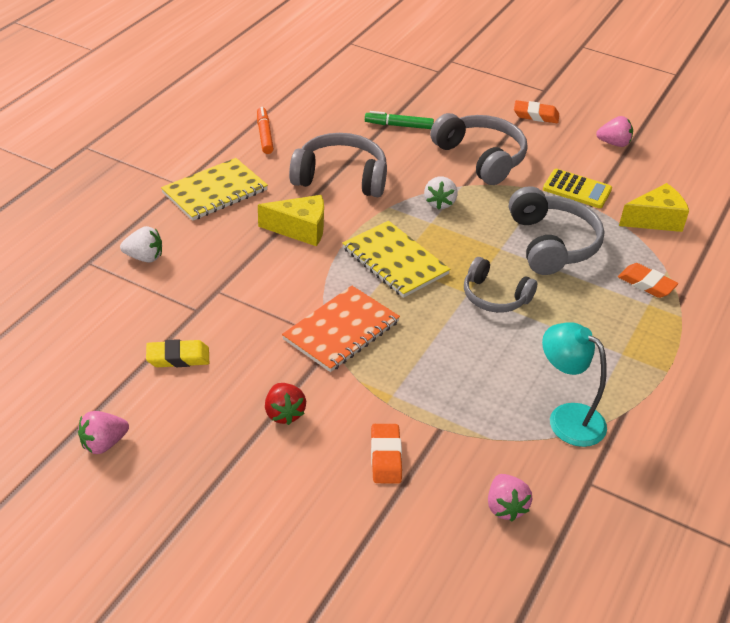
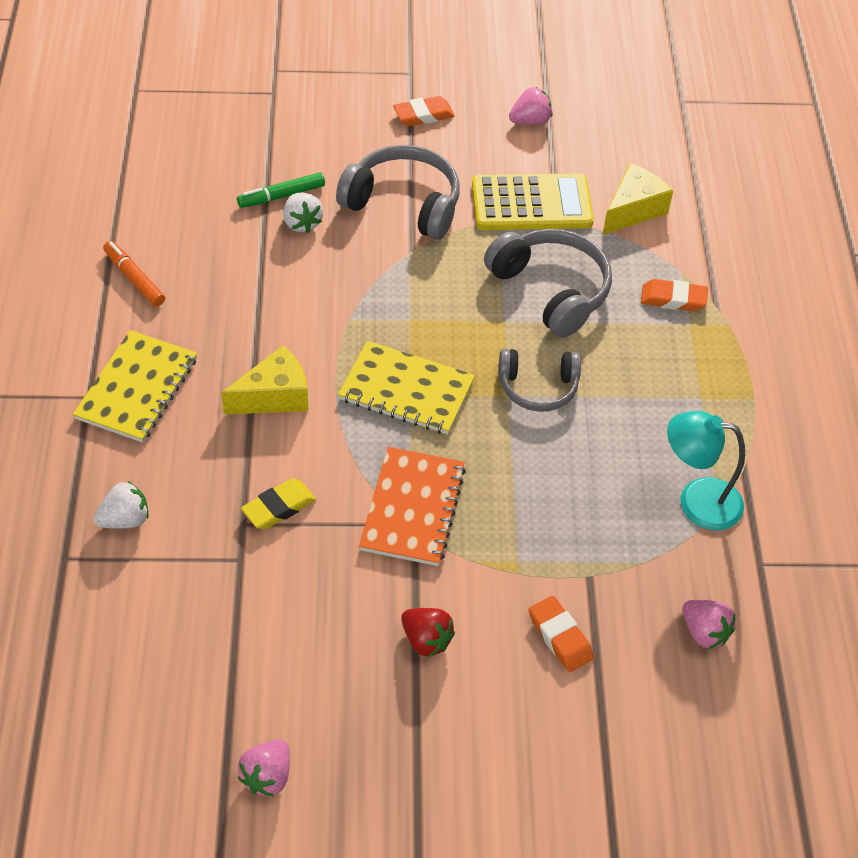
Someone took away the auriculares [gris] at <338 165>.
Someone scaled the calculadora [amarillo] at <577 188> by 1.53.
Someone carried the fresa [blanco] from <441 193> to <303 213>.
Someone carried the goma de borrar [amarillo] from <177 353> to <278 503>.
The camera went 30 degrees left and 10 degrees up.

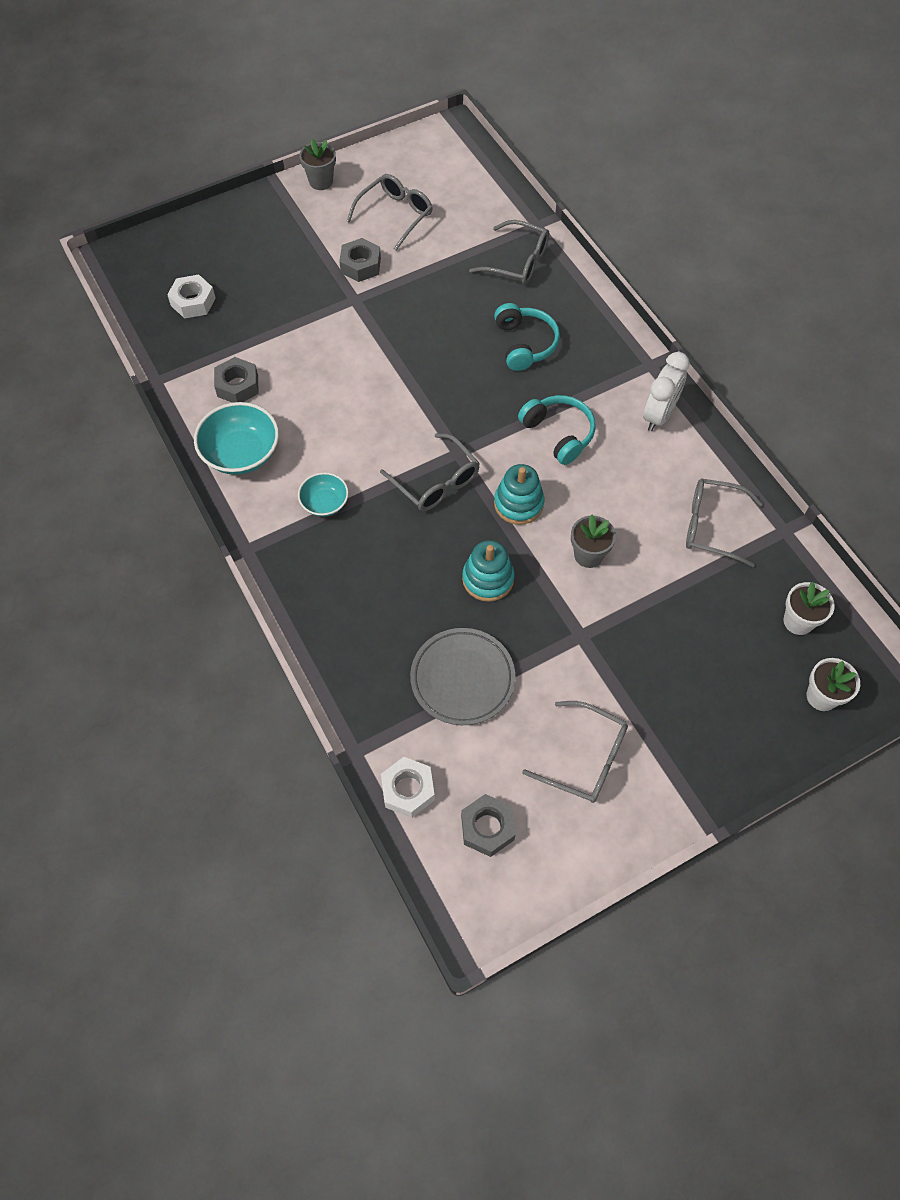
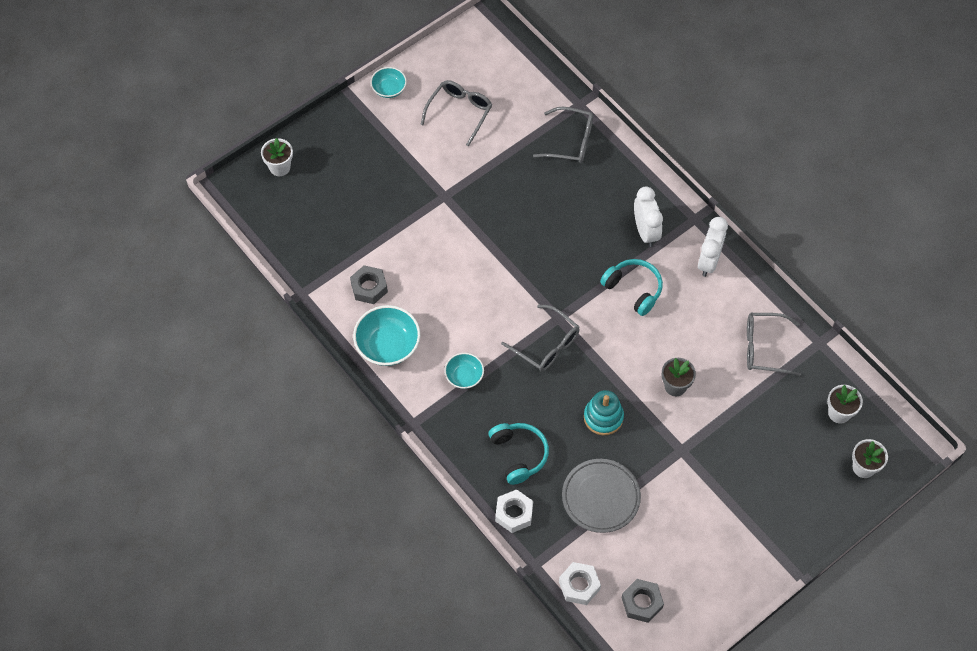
Someone swapped the maceta [gris] at <317 164> for the cuenco [turquesa] at <388 82>.
Someone took away the tuerca [gris] at <360 260>.
Someone carried the tuerca [blanco] from <191 297> to <514 511>.
Someone carried the auriculares [turquesa] from <527 337> to <518 454>.
Someone took away the juguete apilable [turquesa] at <519 494>.
Someone took away the gafas [gris] at <575 752>.
Someone put down the maceta [blanco] at <277 157>.
Someone put down the despertador [blanco] at <648 216>.
The camera went 10 degrees left and 0 degrees up.

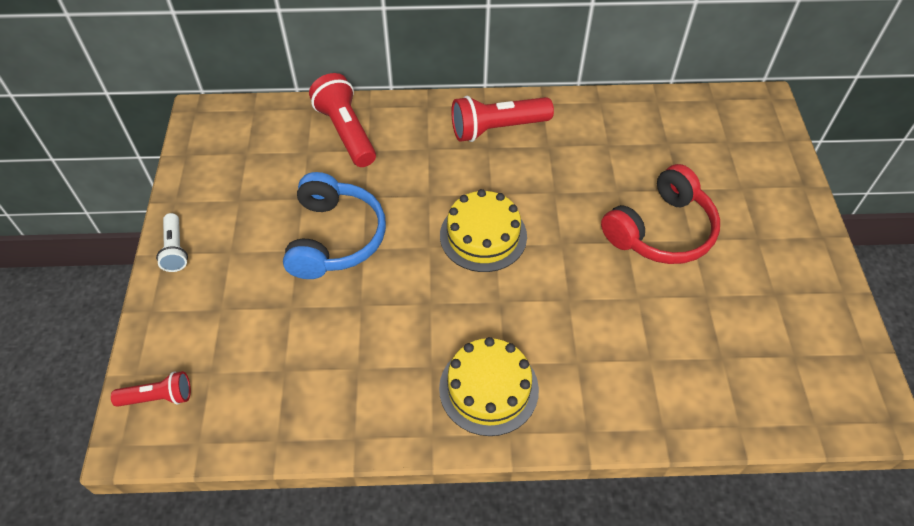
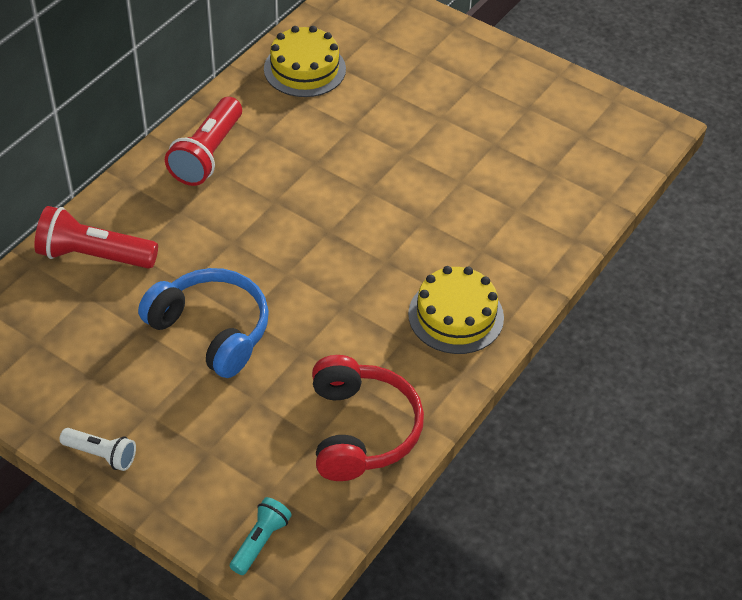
Someone carried the auriculares [rojo] from <660 214> to <368 418>.
Someone carried the tarta [amarillo] from <483 230> to <305 61>.
Someone repainted the lámpara de mano [rojo] at <151 389>, which became the lámpara de mano [turquesa] at <261 536>.
The camera went 55 degrees left and 5 degrees down.

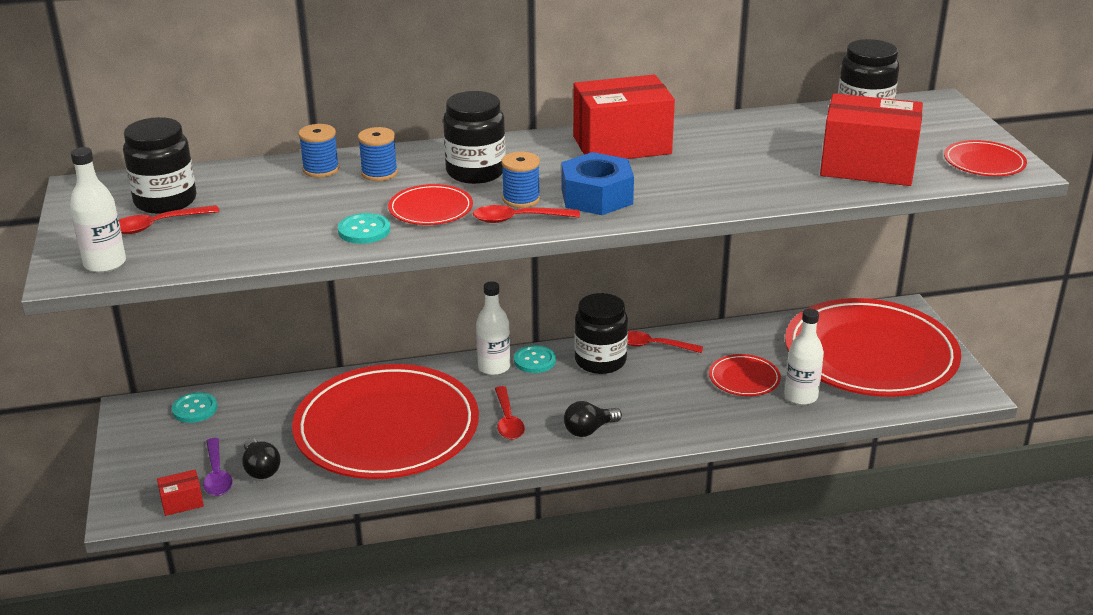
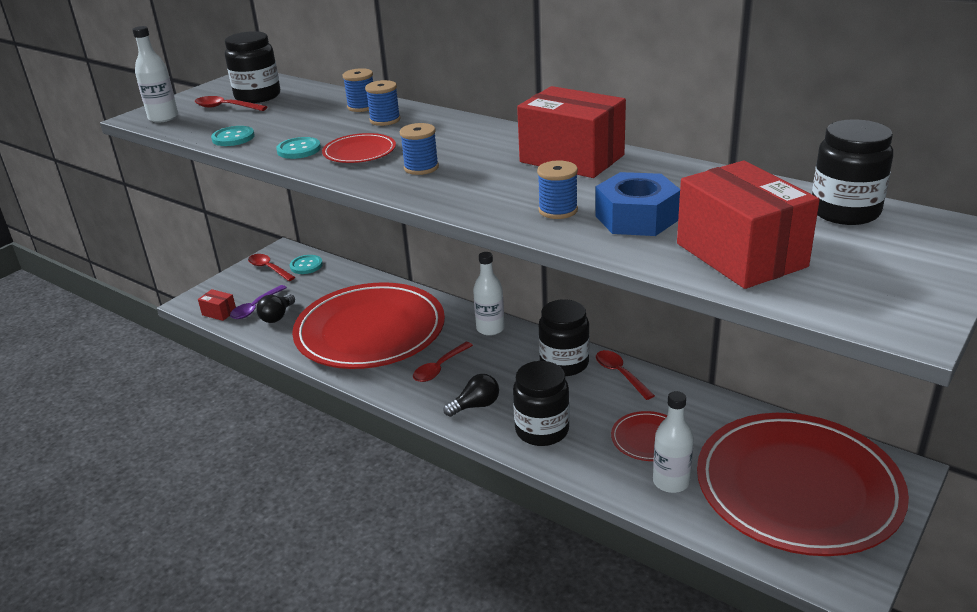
Someone carried the tarro [negro] from <474 137> to <541 403>.
Someone took away the plato [rojo] at <985 158>.
Someone carried the tuerca [azul] from <598 183> to <637 204>.
Someone carried the cuchara [rojo] from <526 214> to <271 267>.
Someone carried the botón [turquesa] from <535 359> to <233 136>.
Someone rotated the bombilla [negro] at <593 419> by 135 degrees clockwise.
Someone put down the carrete [azul] at <557 189>.
The camera went 50 degrees right and 0 degrees up.

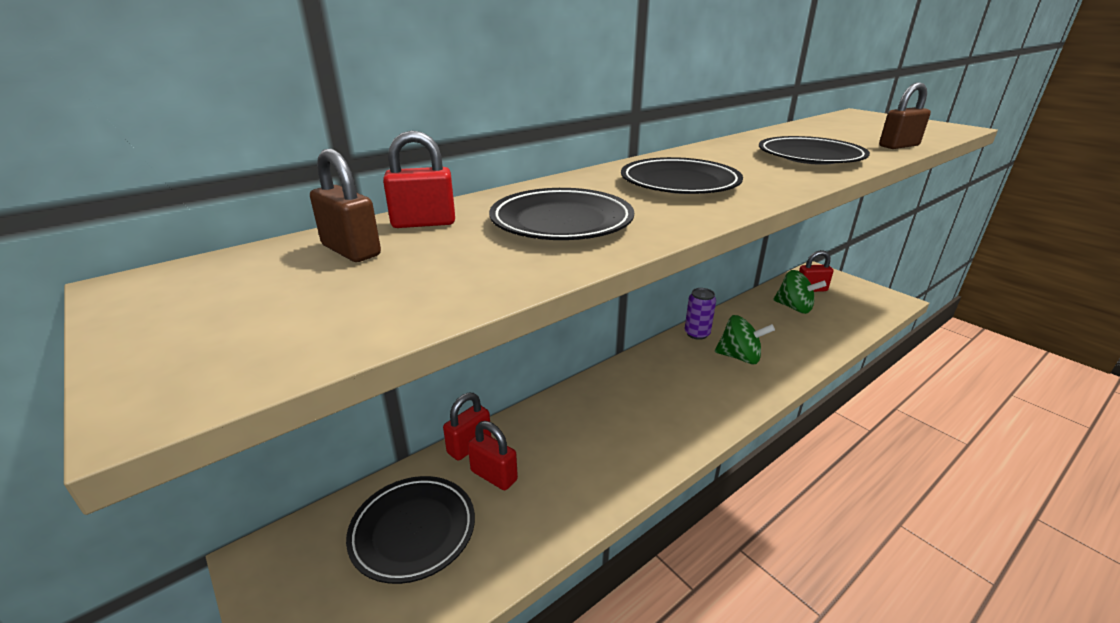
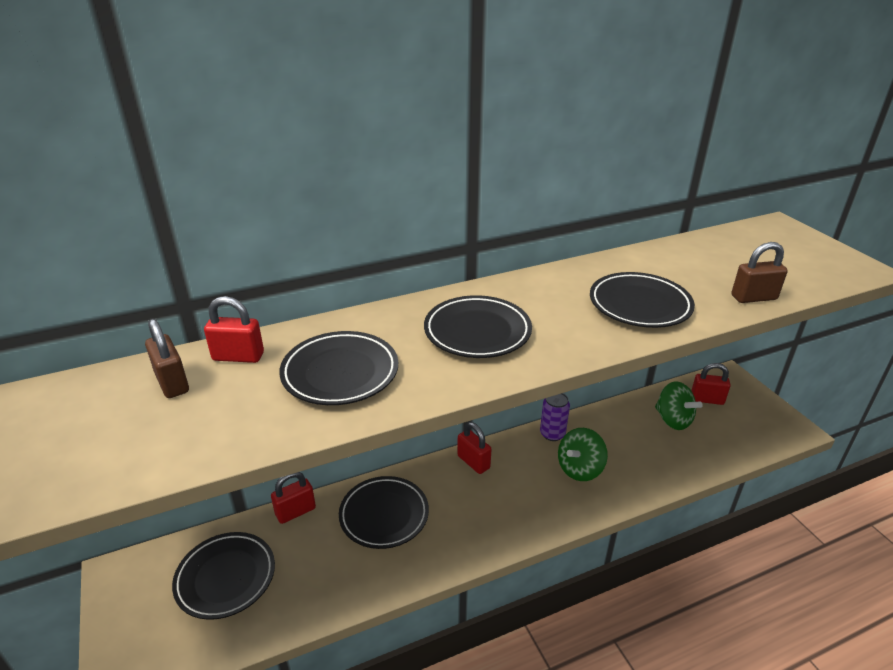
Someone rotated the peonza [verde] at <745 339> by 105 degrees clockwise.
Someone carried the candado [rojo] from <493 455> to <474 448>.
Someone put down the plato [negro] at <384 512>.
The camera went 15 degrees right and 5 degrees up.

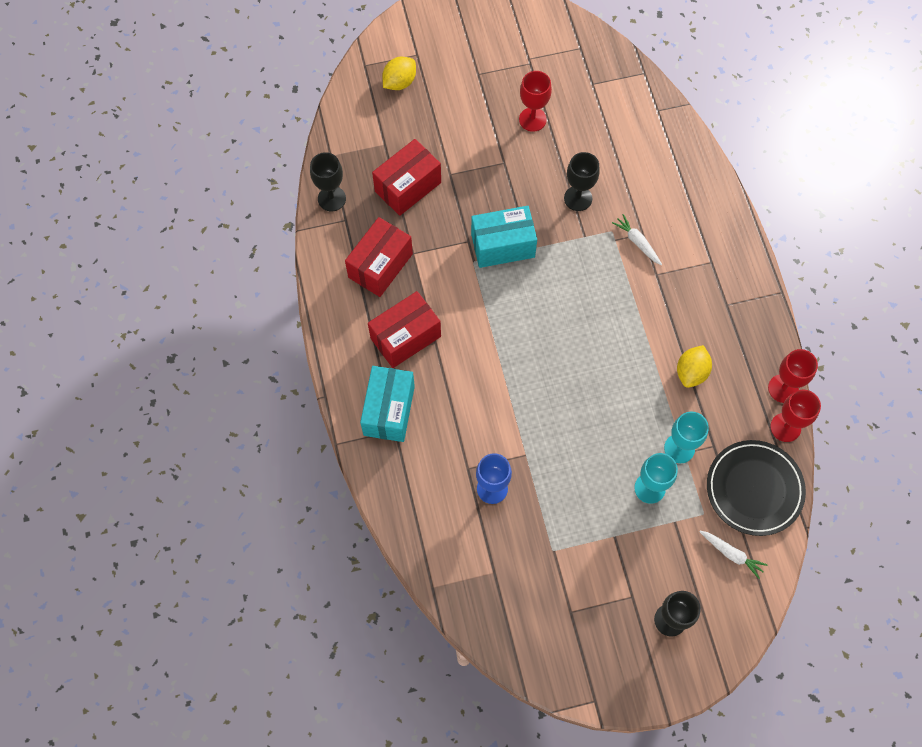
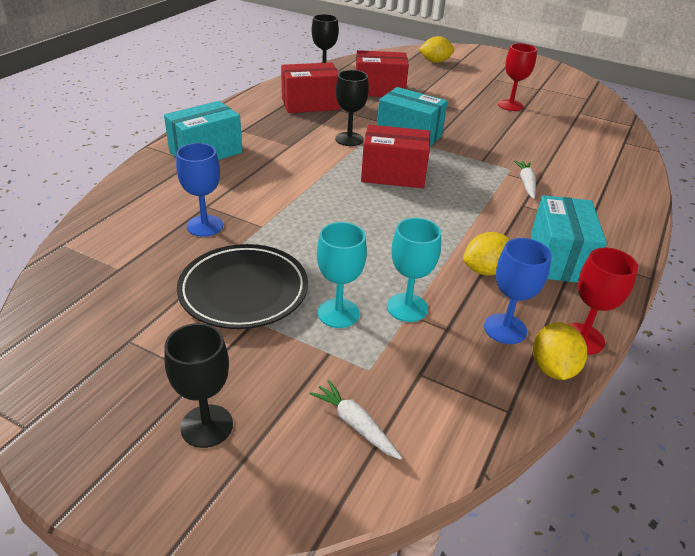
Someone carried the copa [negro] from <582 181> to <352 108>.
Someone carried the caja [rojo] from <404 329> to <395 156>.
Someone swapped the copa [rojo] at <795 416> for the limón [amarillo] at <560 351>.
Someone carried the plato [negro] from <756 488> to <242 286>.
Someone rotated the zanahoria [blanco] at <733 555> by 150 degrees clockwise.
Someone put down the caja [turquesa] at <569 239>.
Someone put down the copa [azul] at <518 291>.
The camera went 40 degrees right and 30 degrees down.

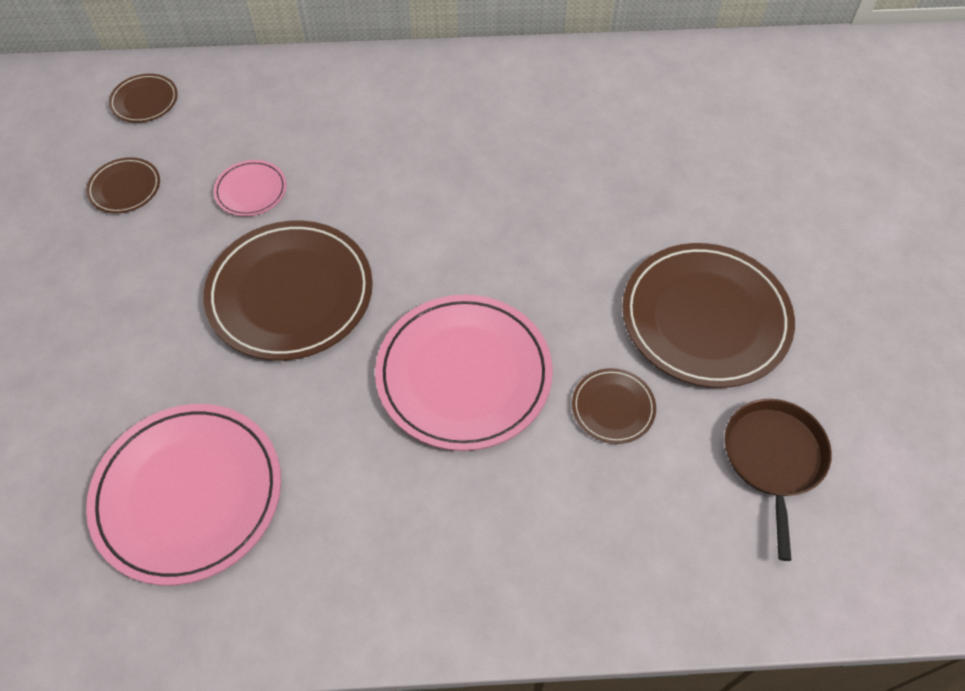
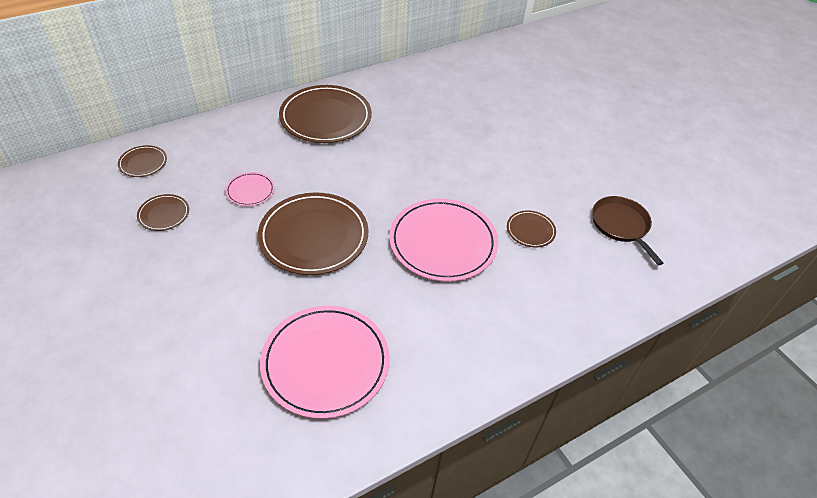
Someone carried the plato [marrón] from <708 315> to <325 114>.
The camera went 30 degrees left and 10 degrees down.

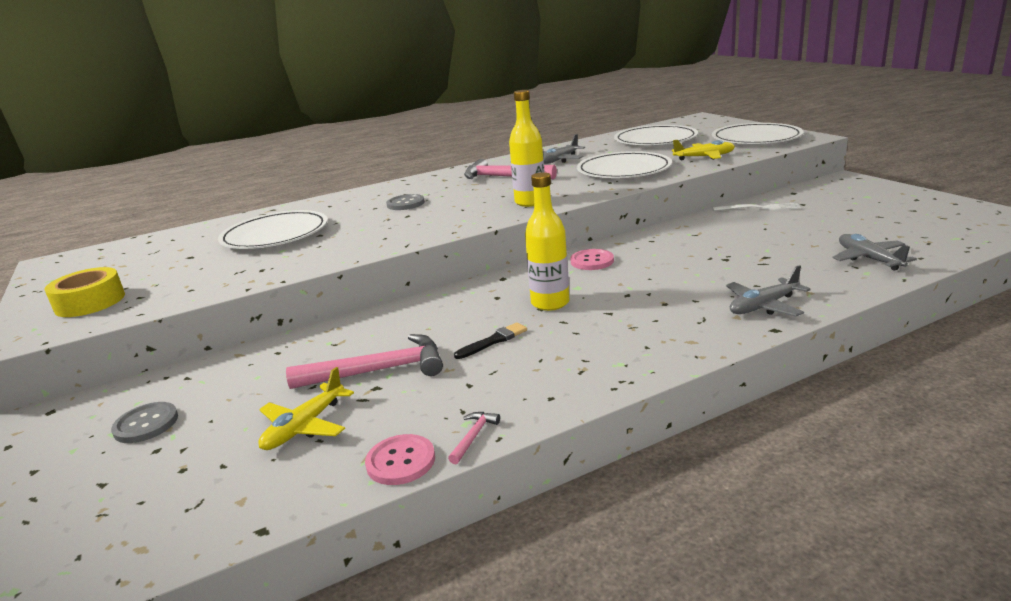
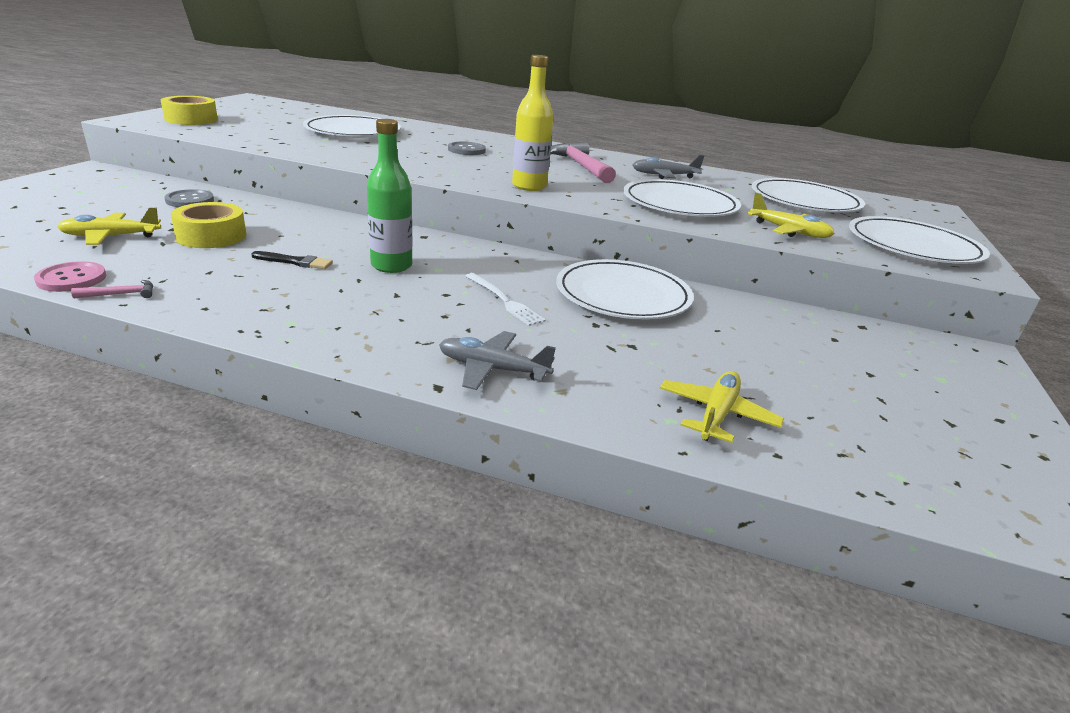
Someone repainted the botella [amarillo] at <547 241>, which became the botella [verde] at <390 196>.
Someone carried the tenedor [blanco] from <757 207> to <505 299>.
Someone repainted the avión [gris] at <874 252>, which became the avión [amarillo] at <722 407>.
Someone took away the botón [rosa] at <592 259>.
Someone swapped the martillo [rosa] at <364 361> for the cinta adhesiva [amarillo] at <209 225>.
Someone carried the botón [gris] from <144 422> to <189 198>.
Someone put down the plato [blanco] at <625 289>.
The camera went 40 degrees right and 5 degrees up.

